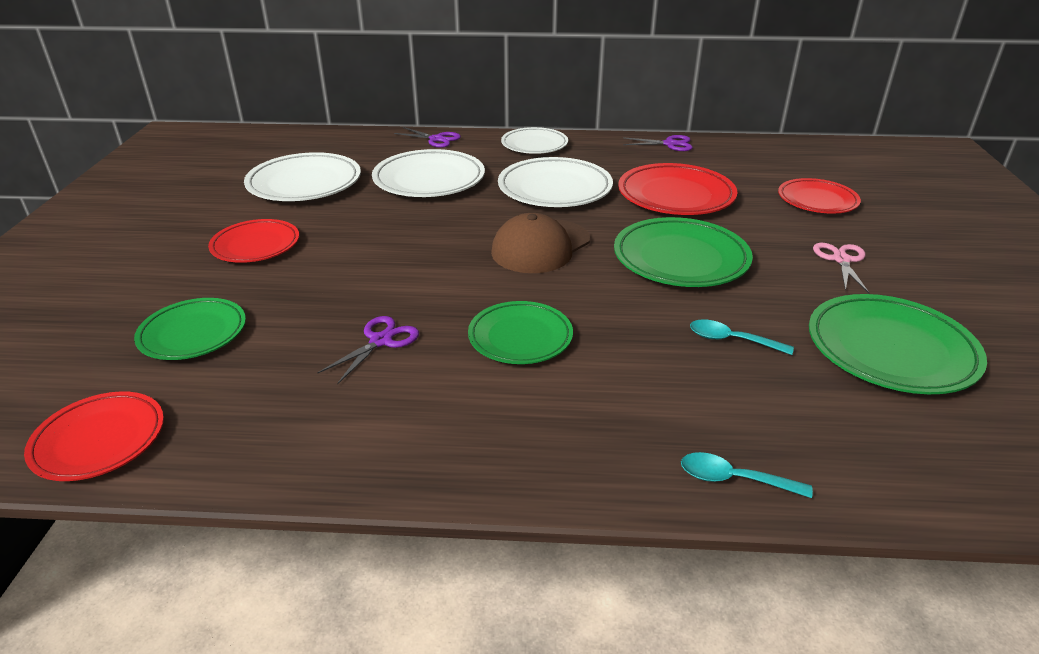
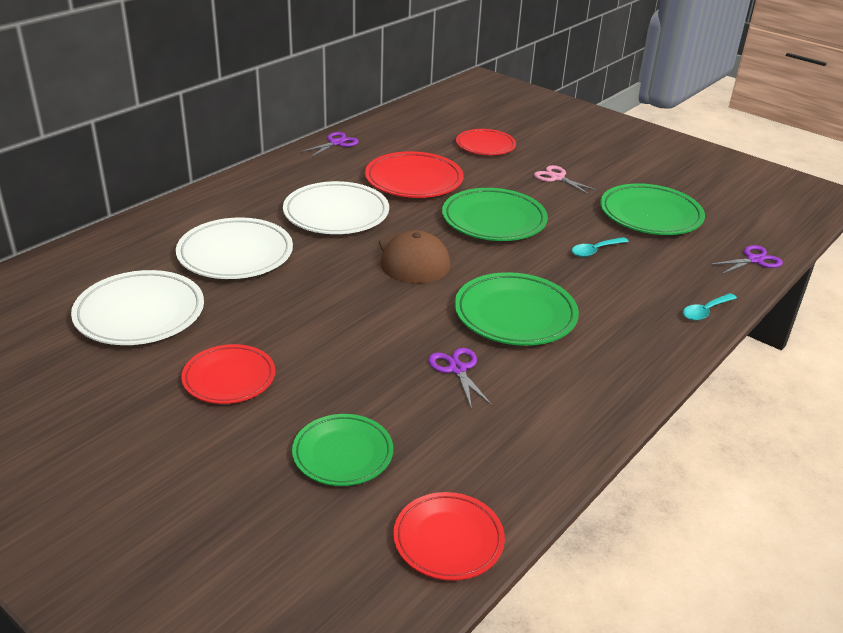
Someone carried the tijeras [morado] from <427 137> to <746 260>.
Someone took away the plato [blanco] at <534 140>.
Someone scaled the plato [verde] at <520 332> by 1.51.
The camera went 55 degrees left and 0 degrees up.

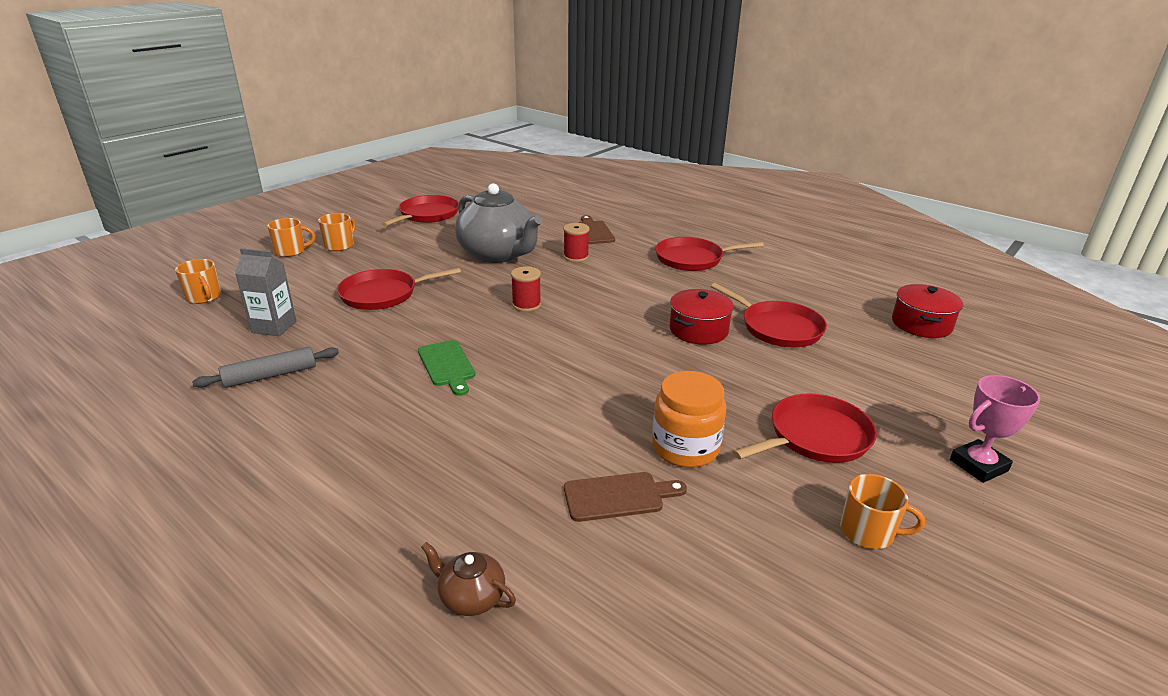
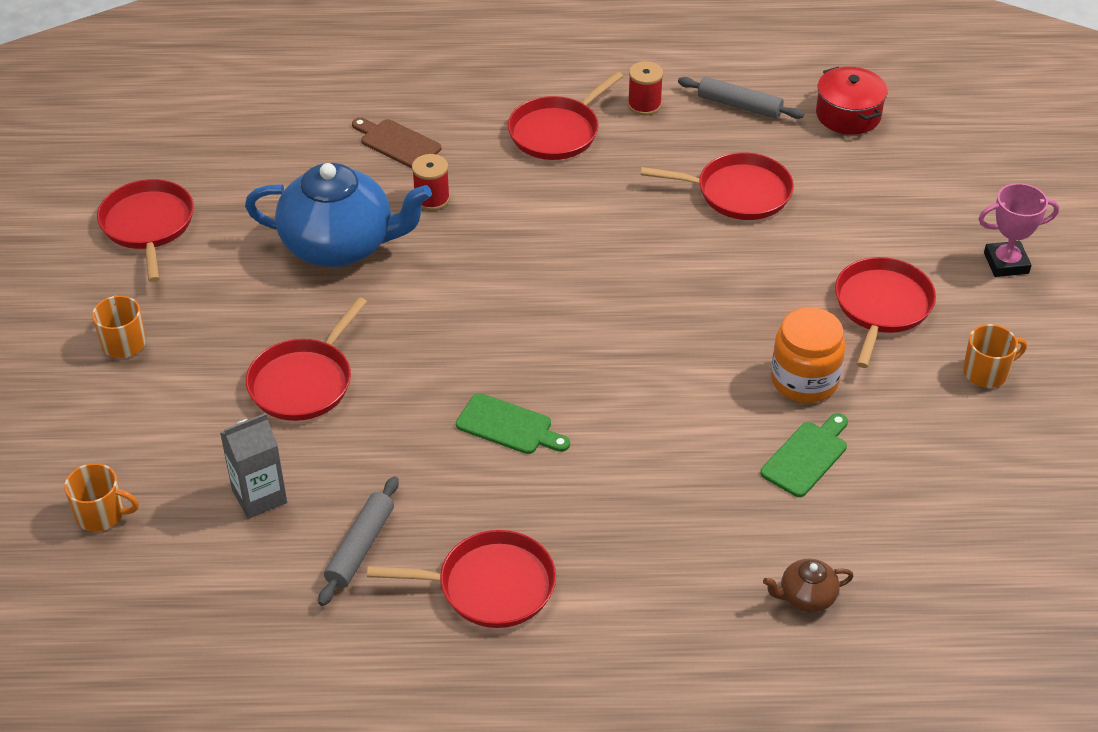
Someone repainted the tetera [gris] at <498 223>, which became the tetera [azul] at <338 215>.
Someone took away the taza [naranja] at <291 237>.
Someone carried the carrete [rojo] from <526 289> to <645 88>.
Someone took away the olla [rojo] at <702 317>.
Someone rotated the trofeo [rosa] at <995 429> by 60 degrees clockwise.
Someone repainted the tabla de cortar [marrón] at <625 497>, which became the tabla de cortar [verde] at <804 455>.
Someone put down the rodillo [gris] at <741 98>.
Someone put down the sartén [rojo] at <461 579>.
The camera went 40 degrees left and 15 degrees up.

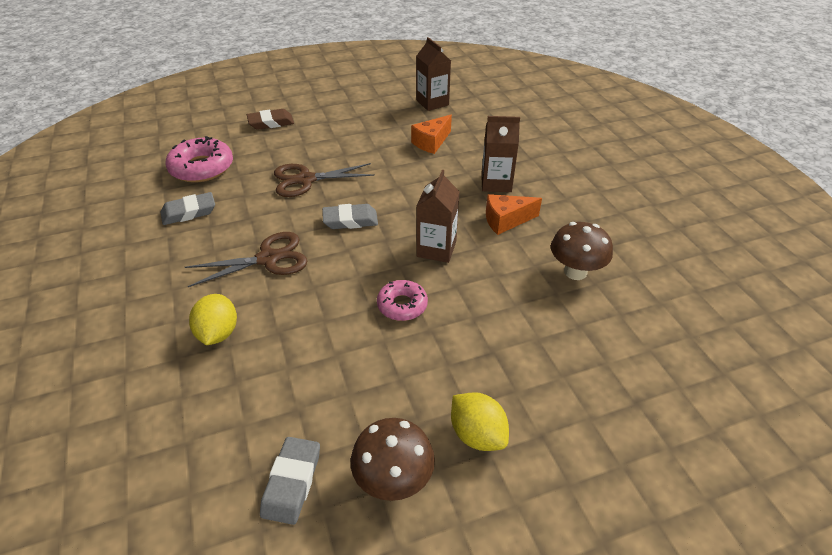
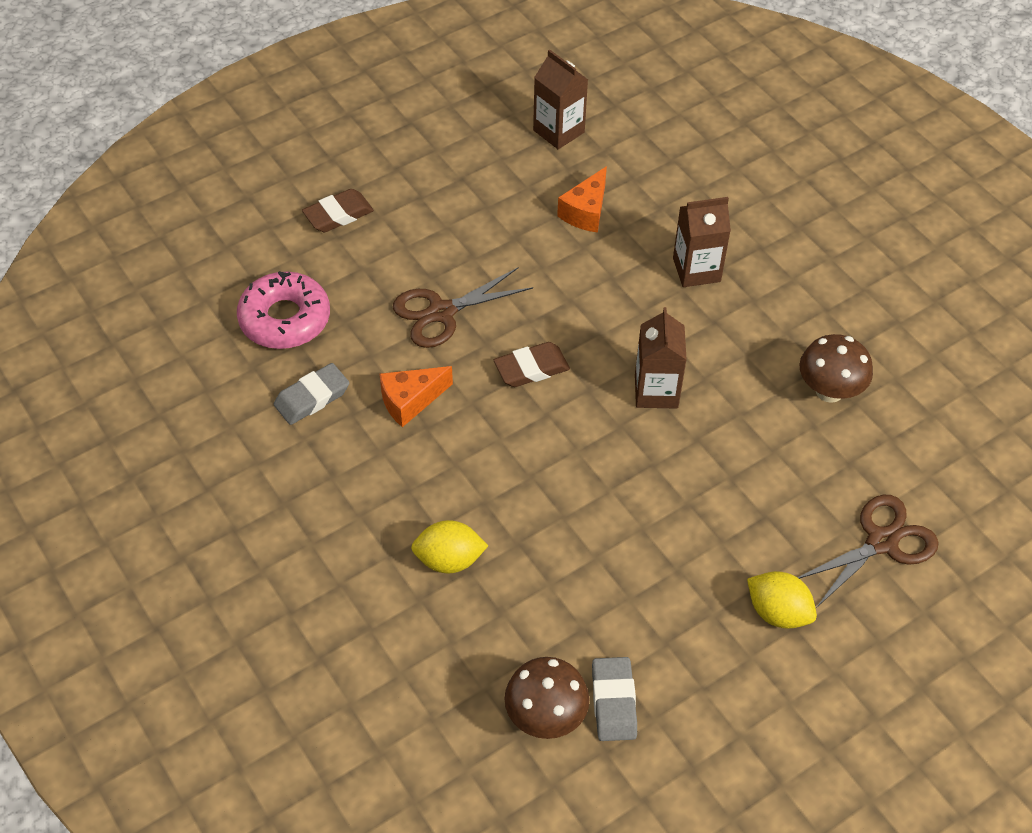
Someone carried the queso [naranja] from <514 214> to <416 396>.
Someone repainted the goma de borrar [gris] at <350 216>, which became the goma de borrar [marrón] at <532 364>.
Someone carried the tijeras [marrón] from <246 259> to <868 551>.
Someone took away the rosquilla [rosa] at <402 300>.
Someone rotated the limón [amarillo] at <213 319> by 75 degrees counterclockwise.
Someone carried the seta [marrón] from <393 459> to <547 698>.
The camera went 15 degrees left and 10 degrees up.

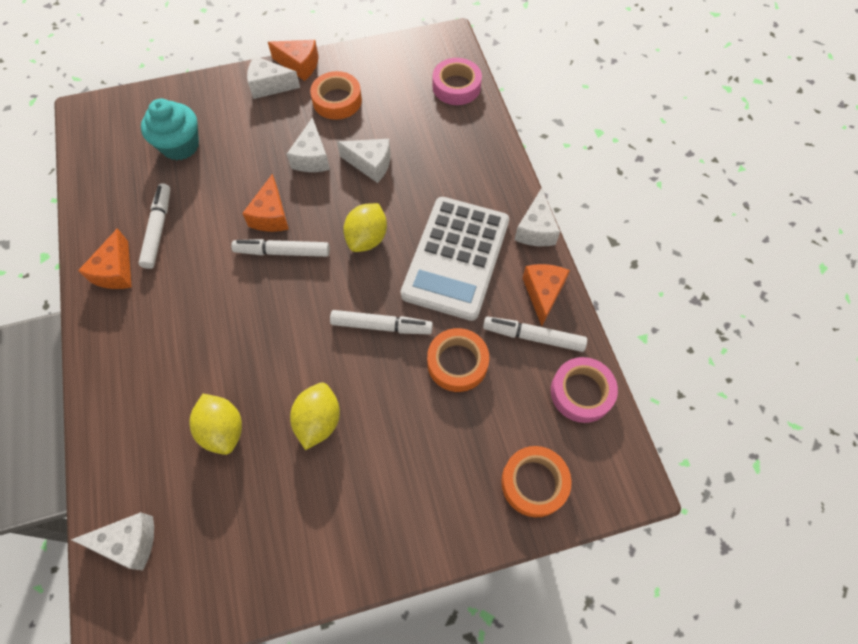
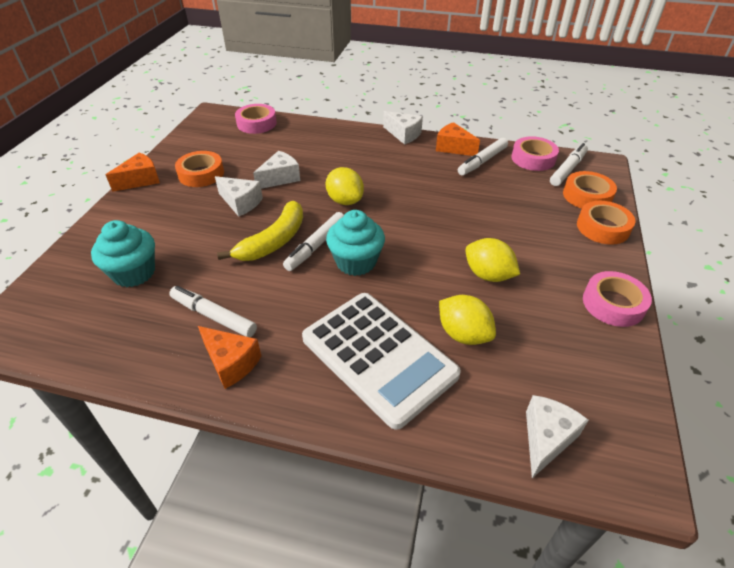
Someone took away the queso [blanco] at <273 77>.
Someone swapped the queso [naranja] at <265 203> for the plátano [amarillo] at <260 231>.
Someone carried the calculadora [blanco] from <455 259> to <381 361>.
Someone carried the rotulador [blanco] from <381 322> to <569 164>.
Someone carried the cinta adhesiva [naranja] from <458 360> to <606 223>.
Someone rotated the limón [amarillo] at <216 424> by 45 degrees clockwise.
Someone put down the magdalena [turquesa] at <355 243>.
Someone put down the cinta adhesiva [rosa] at <617 299>.
The camera went 60 degrees left and 20 degrees down.

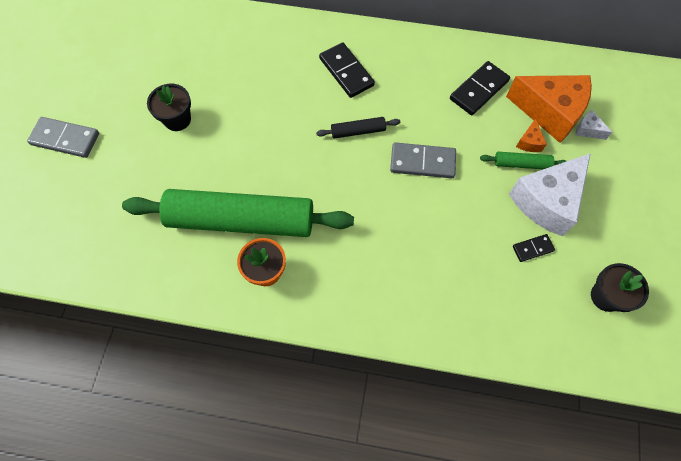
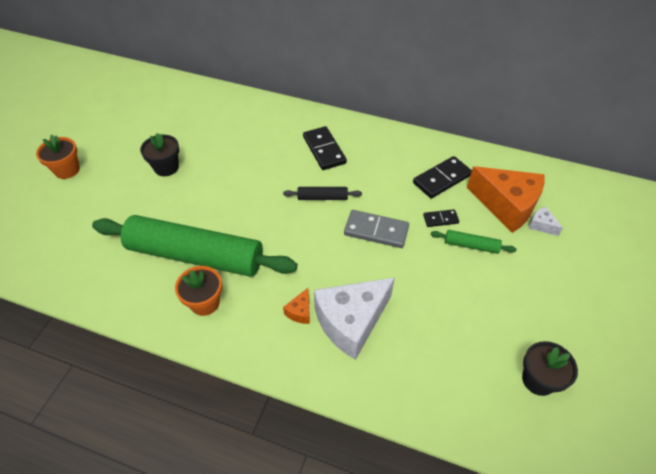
Someone swapped the ficha de dominó [gris] at <63 137> for the maceta [naranja] at <58 157>.
Someone carried the queso [naranja] from <531 135> to <296 306>.
Someone carried the queso [blanco] from <550 194> to <354 318>.
Someone carried the ficha de dominó [negro] from <534 248> to <441 218>.
The camera went 10 degrees right and 15 degrees down.

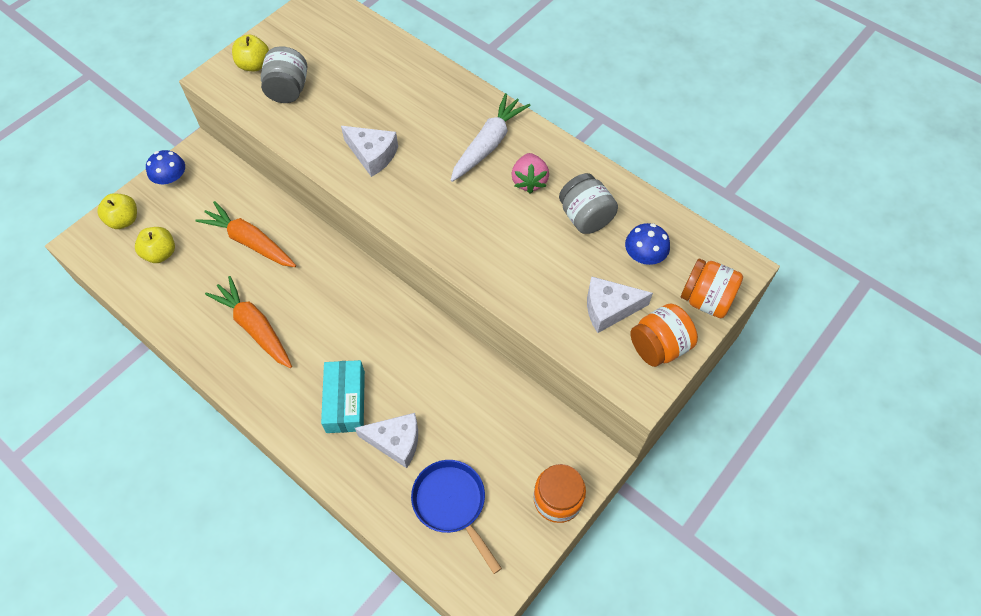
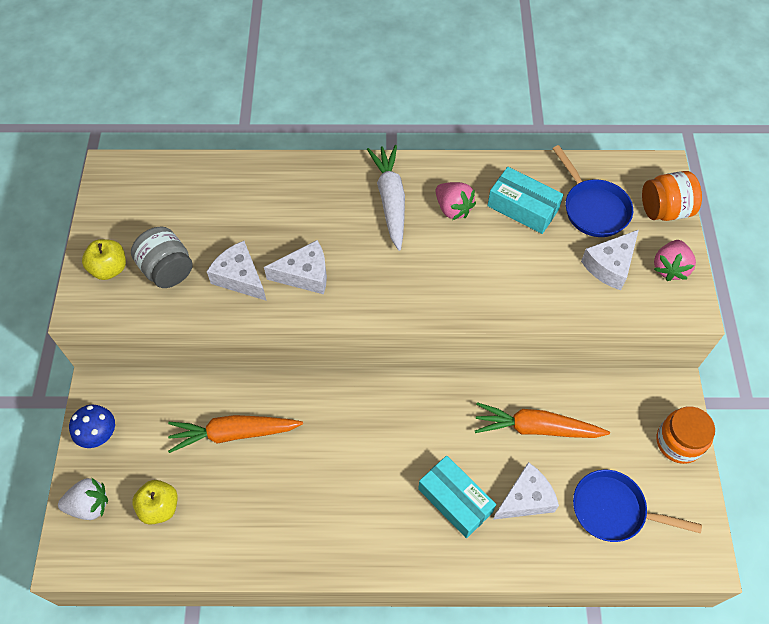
Someone swapped the tarro [gris] at <588 203> for the caja [turquesa] at <525 200>.
Someone swapped the manzana [amarillo] at <117 211> for the fresa [blanco] at <83 499>.
Someone swapped the seta [azul] at <647 244> for the sartén [azul] at <592 191>.
Someone carried the zanahoria [naranja] from <248 322> to <542 420>.
Someone swapped the tarro [naranja] at <664 335> for the fresa [rosa] at <675 260>.
Someone put down the queso [blanco] at <237 271>.
The camera went 40 degrees left and 0 degrees up.

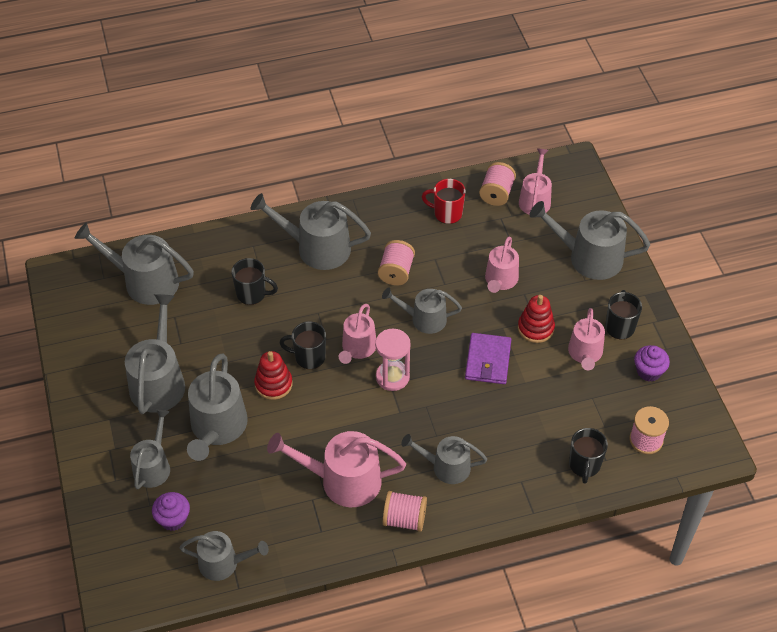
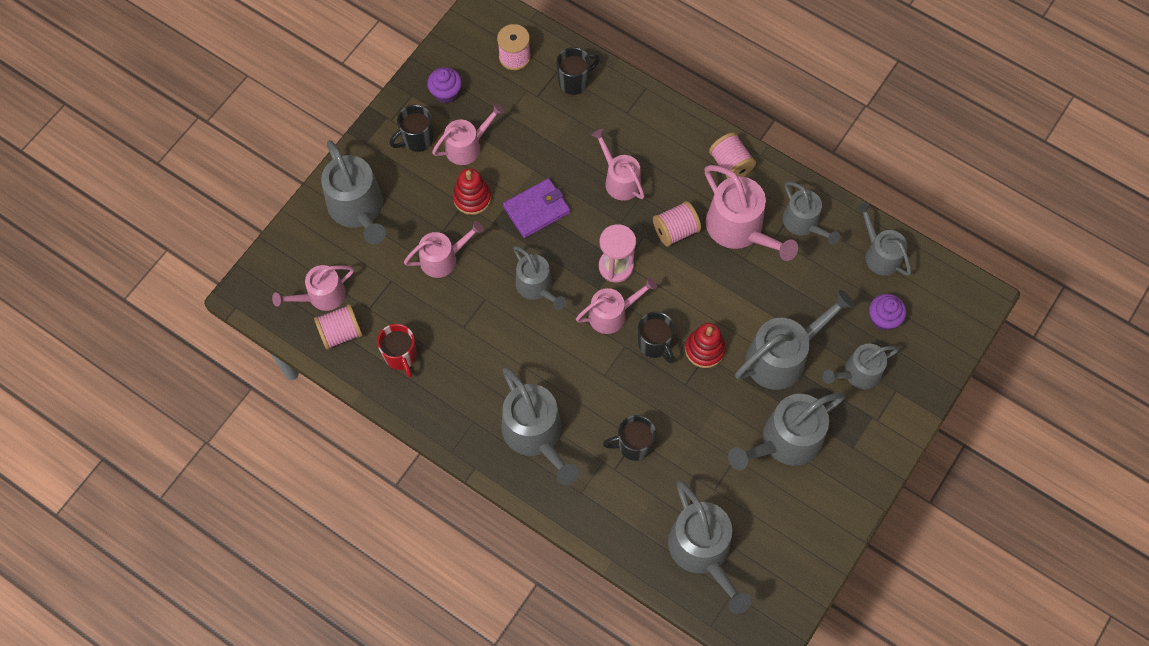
Someone carried the carrete [rosa] from <396 262> to <677 224>.
Someone rotated the taza [negro] at <254 281> by 75 degrees counterclockwise.
Someone carried the regadera [gris] from <444 459> to <811 213>.
Someone put down the regadera [rosa] at <618 165>.
The camera went 130 degrees left and 15 degrees up.

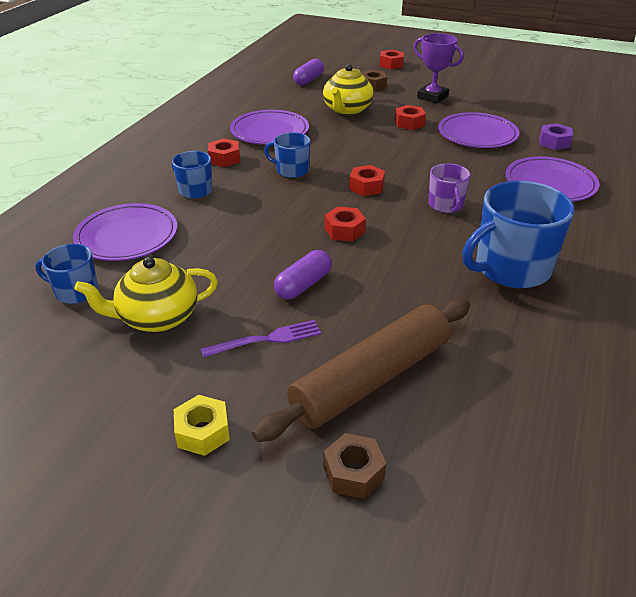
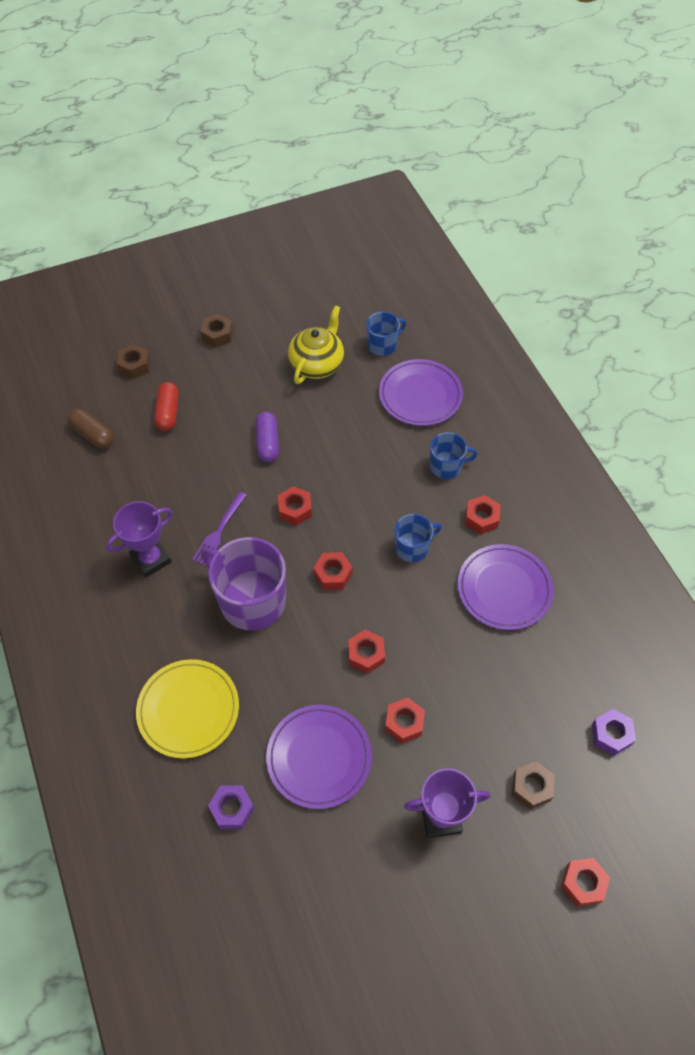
Someone swapped the cápsula [morado] at <308 72> for the tuerca [morado] at <614 732>.
Someone took away the tetera [amarillo] at <348 90>.
Someone repainted the plato [morado] at <552 179>, which became the plato [amarillo] at <187 708>.
Someone scaled the taza [morado] at <449 188> by 1.86.
Someone swapped the taza [azul] at <518 234> for the trofeo [morado] at <139 539>.
Someone swapped the rodillo [marrón] at <361 370> for the cápsula [rojo] at <166 406>.
Someone carried the tenedor [morado] from <261 339> to <219 528>.
Someone repainted the tuerca [amarillo] at <202 425>, which became the tuerca [marrón] at <217 331>.
Someone put down the cápsula [marrón] at <90 429>.
Someone put down the tuerca [rojo] at <366 652>.
The camera went 135 degrees right and 20 degrees up.

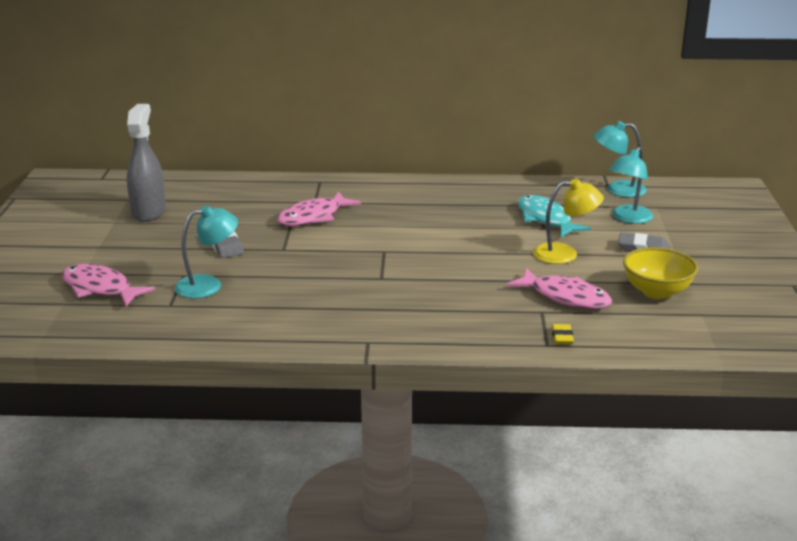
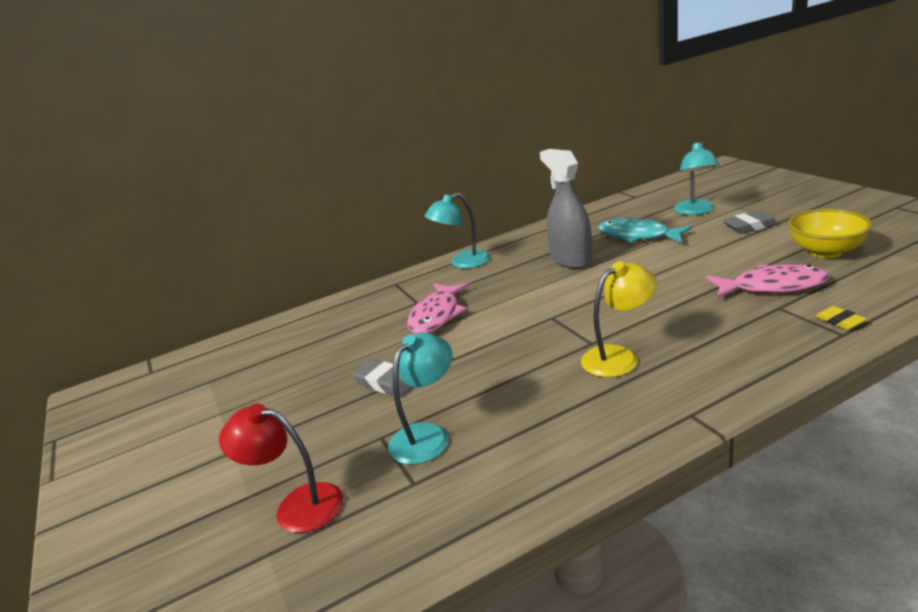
Someone carried the pulverizador [gris] from <146 163> to <566 209>.
Someone carried the lámpara [turquesa] from <620 159> to <457 231>.
Someone carried the lámpara [amarillo] from <568 221> to <619 319>.
Someone swapped the pez [rosa] at <108 285> for the lámpara [rojo] at <281 468>.
The camera went 25 degrees left and 0 degrees up.

